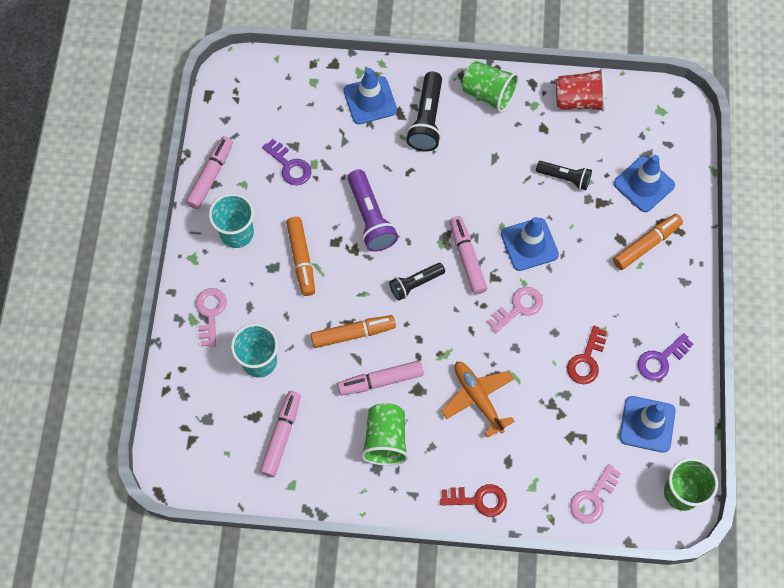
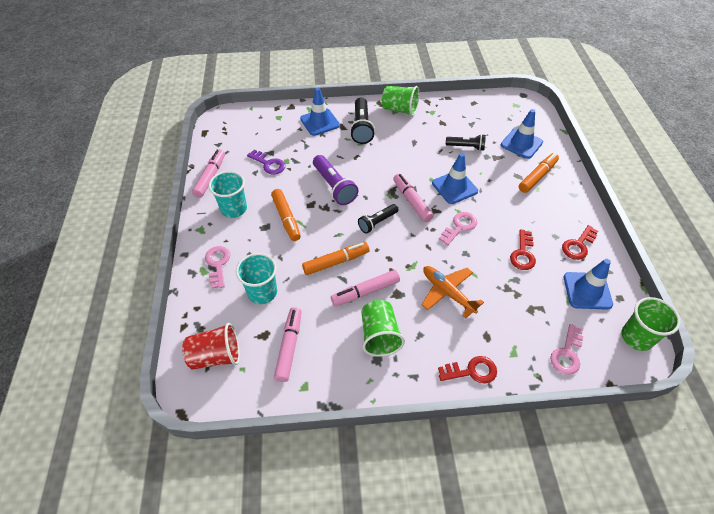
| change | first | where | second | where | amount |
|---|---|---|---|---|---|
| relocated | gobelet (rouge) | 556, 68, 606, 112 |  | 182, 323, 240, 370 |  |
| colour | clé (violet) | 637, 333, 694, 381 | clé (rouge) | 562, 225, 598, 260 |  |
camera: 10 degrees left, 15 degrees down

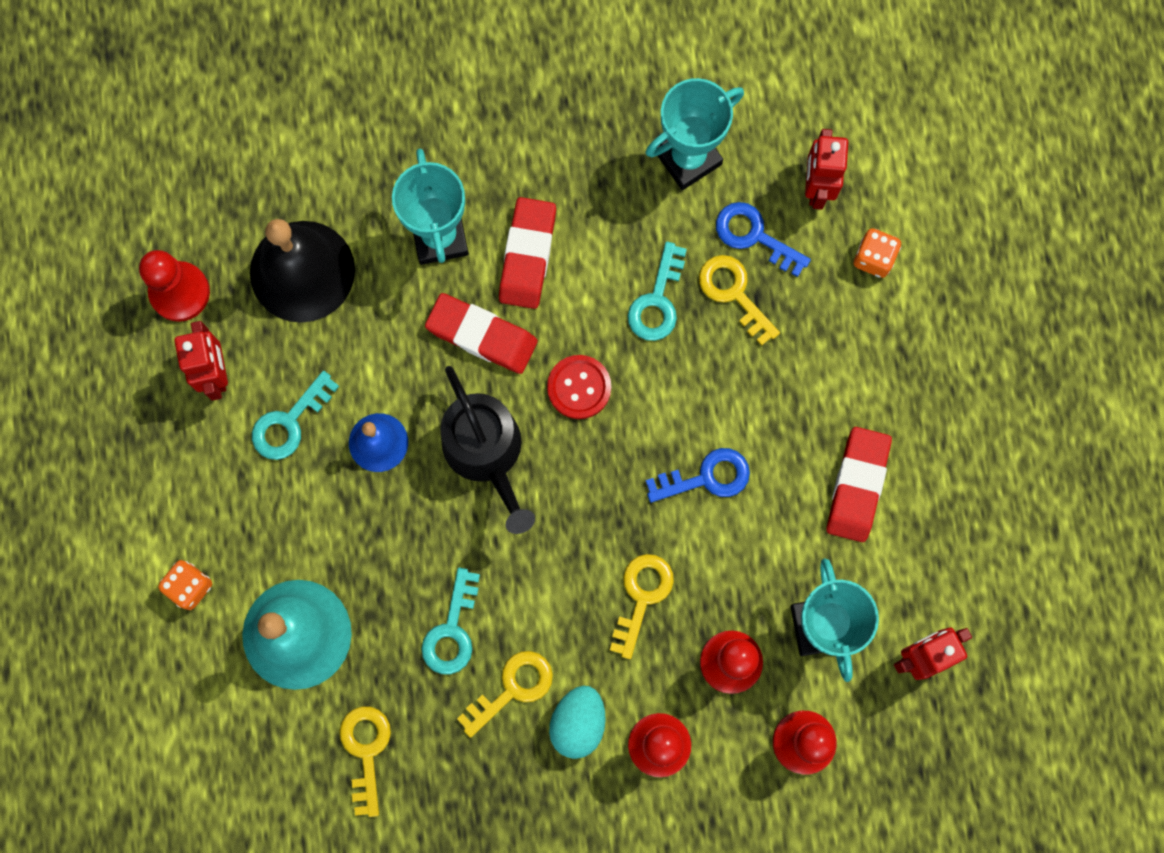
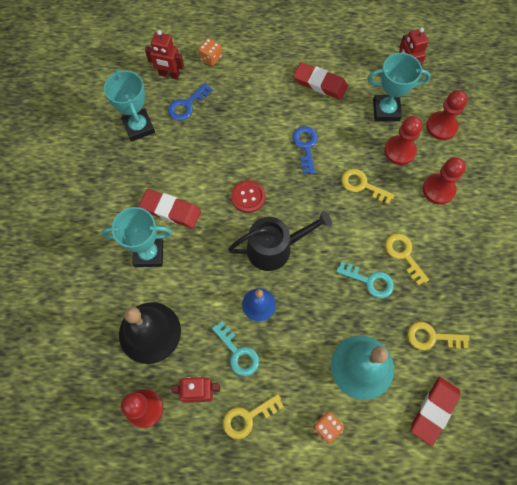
| change | first | where | second | where | amount |
|---|---|---|---|---|---|
| missing | œuf (turquoise) | 549, 686, 606, 759 |  |  |  |
| missing | clé (turquoise) | 628, 242, 687, 341 |  |  |  |
| relocated | gomme (rouge) | 425, 293, 538, 374 |  | 411, 377, 460, 446 |  |
| relocated | clé (jaune) | 699, 255, 780, 346 |  | 223, 394, 284, 439 |  |
camera: 80 degrees left, 10 degrees down

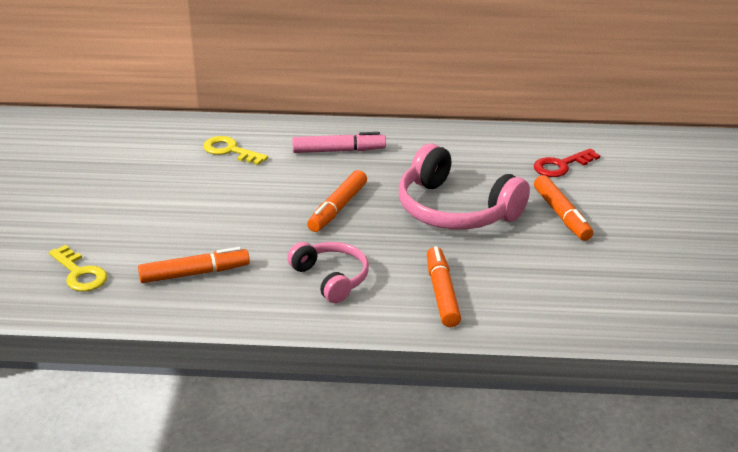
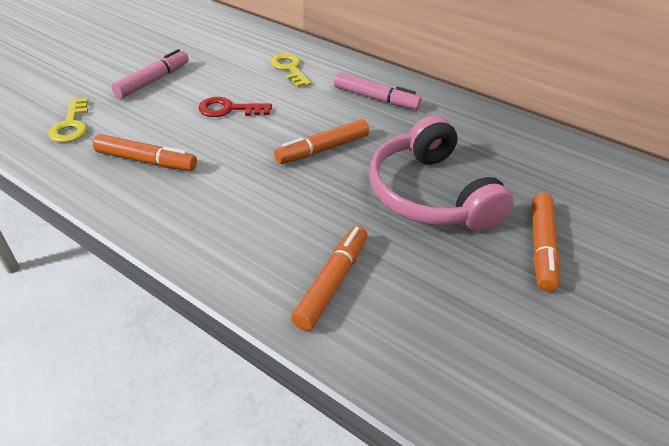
| change | first | where | second | where | amount |
|---|---|---|---|---|---|
| missing | casque audio (rose) | 287, 242, 369, 303 |  |  |  |
| appeared |  |  | feutre (rose) | 111, 49, 189, 99 |  |
| relocated | clé (rouge) | 534, 148, 600, 177 |  | 199, 97, 272, 117 |  |
camera: 30 degrees right, 10 degrees up

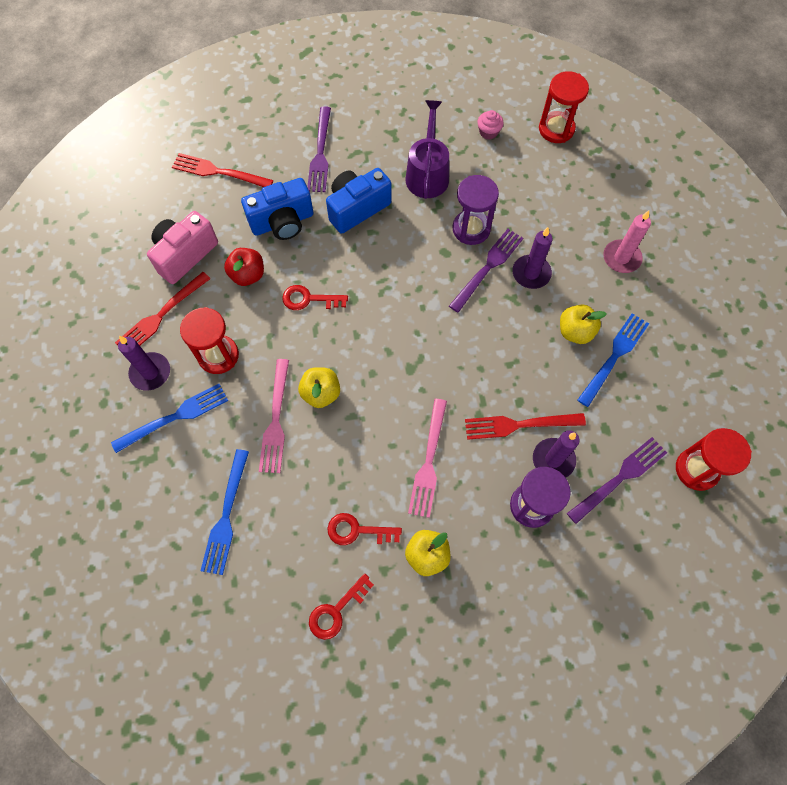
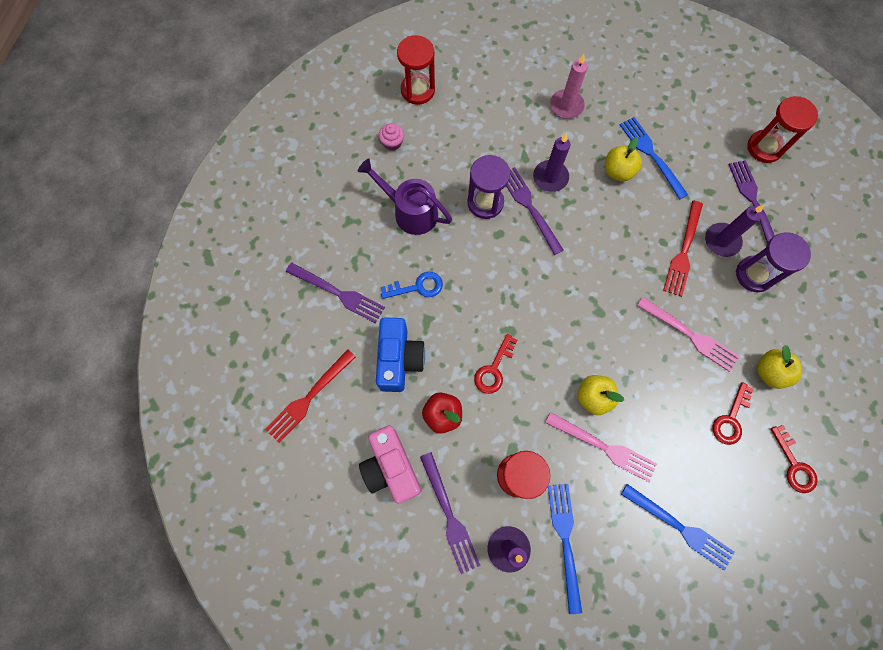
| change | first | where | second | where | amount |
|---|---|---|---|---|---|
| exchanged | appareil photo (bleu) | 326, 168, 391, 234 | clé (bleu) | 381, 272, 443, 299 |  |
| colour | fourchette (rouge) | 115, 272, 210, 345 | fourchette (violet) | 420, 452, 481, 574 |  |
camera: 65 degrees left, 5 degrees up

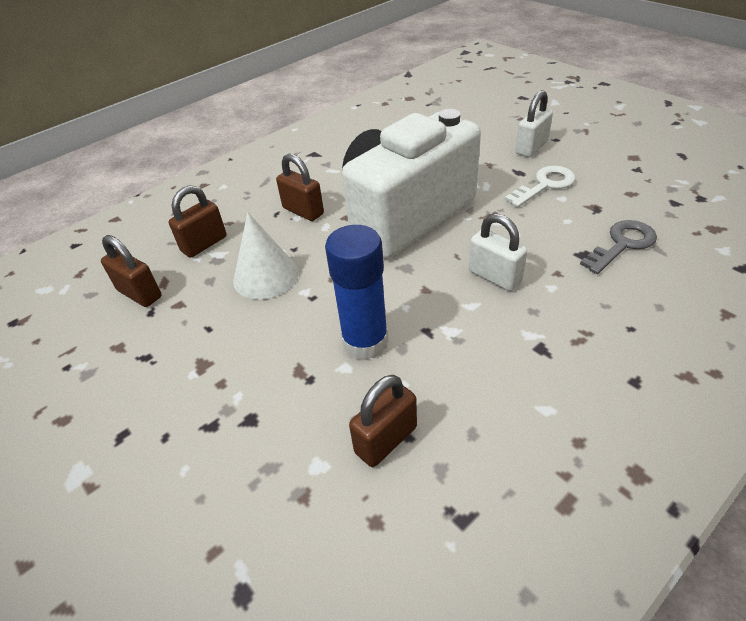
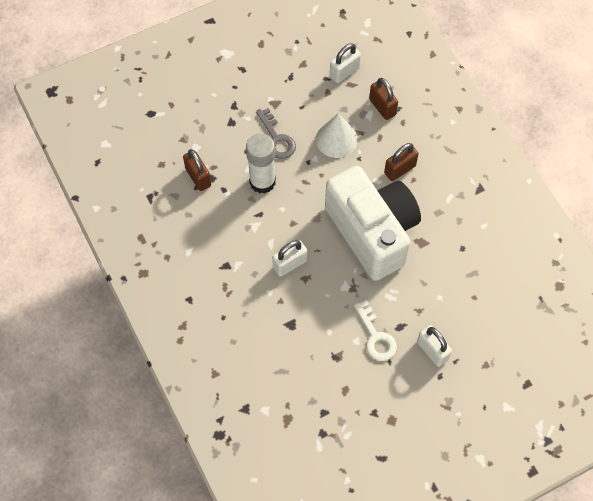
| change | first | where | second | where | amount |
|---|---|---|---|---|---|
| relocated | clé (gris) | 580, 220, 657, 274 |  | 257, 108, 296, 159 |  |
| colour | cadenas (marron) | 101, 235, 161, 307 | cadenas (blanc) | 330, 43, 361, 83 |  |
| colour | bâton de colle (bleu) | 325, 225, 389, 360 | bâton de colle (blanc) | 246, 134, 276, 194 |  |
camera: 100 degrees right, 20 degrees up

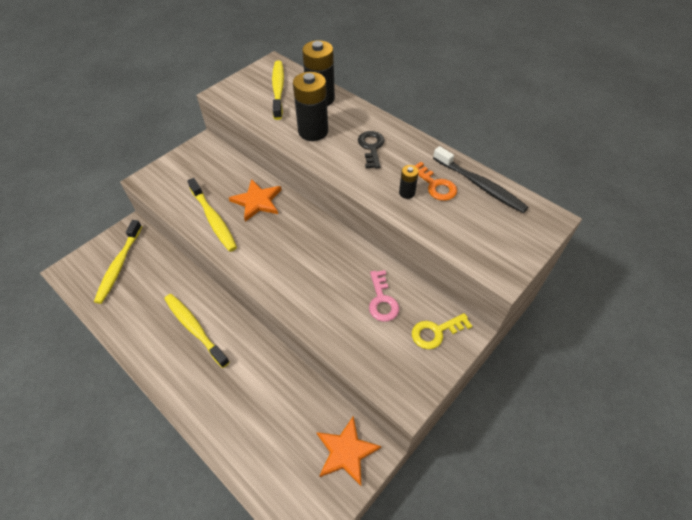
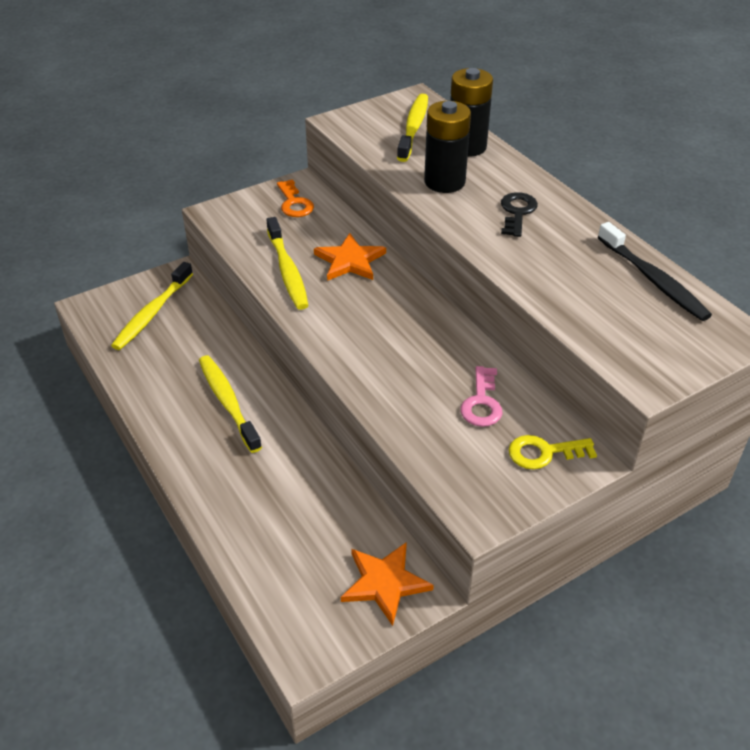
| change | first | where | second | where | amount |
|---|---|---|---|---|---|
| missing | pile (noir) | 399, 165, 419, 199 |  |  |  |
| relocated | clé (orange) | 413, 162, 457, 201 |  | 277, 179, 314, 217 |  |
camera: 15 degrees right, 10 degrees down

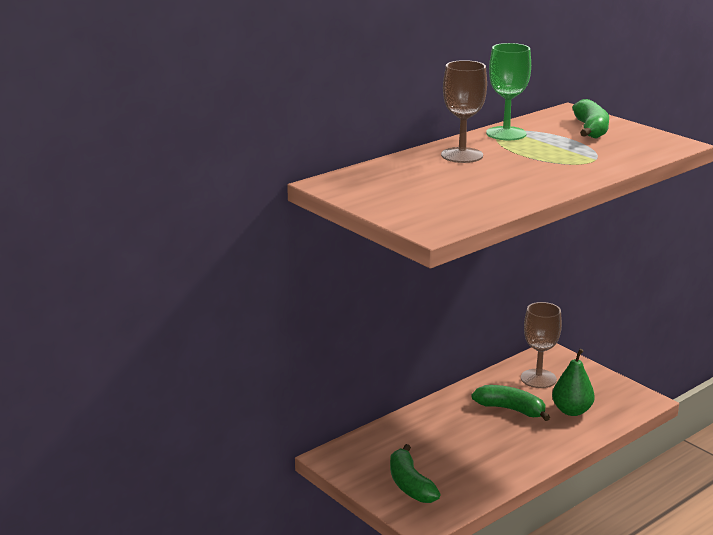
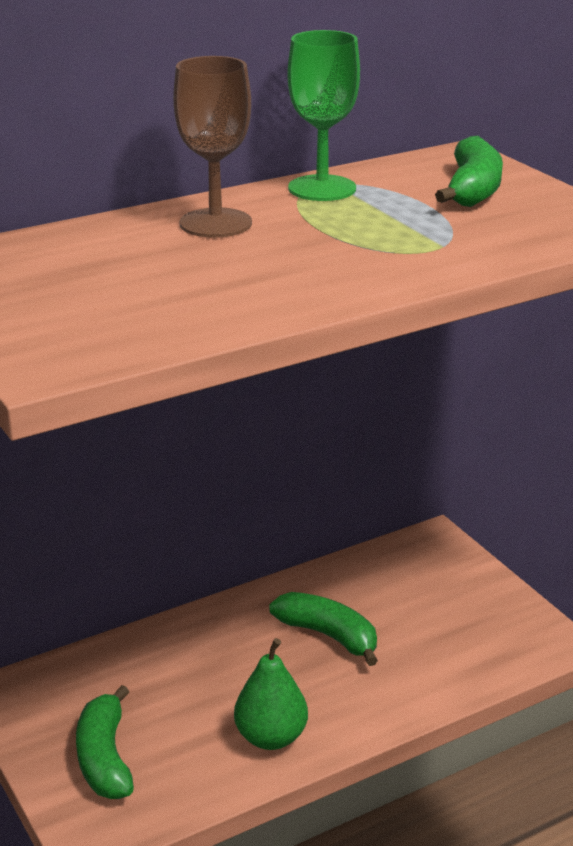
| change | first | where | second | where | amount |
|---|---|---|---|---|---|
| missing | verre à pied (marron) | 521, 302, 562, 388 |  |  |  |
| relocated | poire (vert) | 552, 349, 595, 416 |  | 234, 638, 308, 750 |  |
camera: 10 degrees right, 5 degrees up

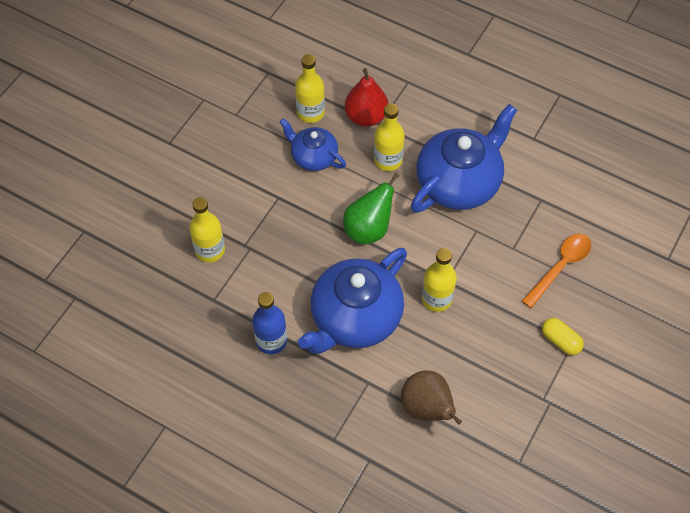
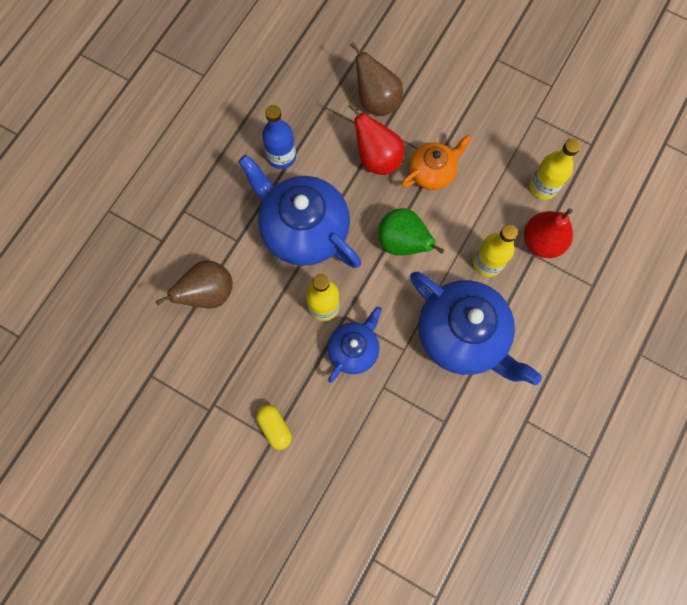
| change | first | where | second | where | amount |
|---|---|---|---|---|---|
| missing | cuillère (orange) | 522, 234, 591, 308 |  |  |  |
| appeared |  |  | poire (rouge) | 348, 103, 404, 175 |  |
| appeared |  |  | théière (orange) | 401, 135, 472, 190 |  |
| relocated | théière (bleu) | 280, 118, 346, 171 |  | 327, 306, 382, 383 |  |
| exchanged | bouteille (jaune) | 189, 197, 225, 262 | poire (marron) | 350, 42, 403, 116 |  |
| spun | gélule (jaune) | 542, 318, 584, 355 |  | 256, 405, 292, 450 | 75 degrees counterclockwise |
camera: 90 degrees right, 15 degrees up

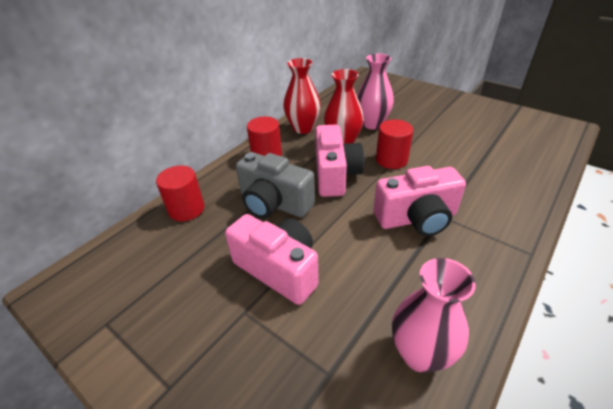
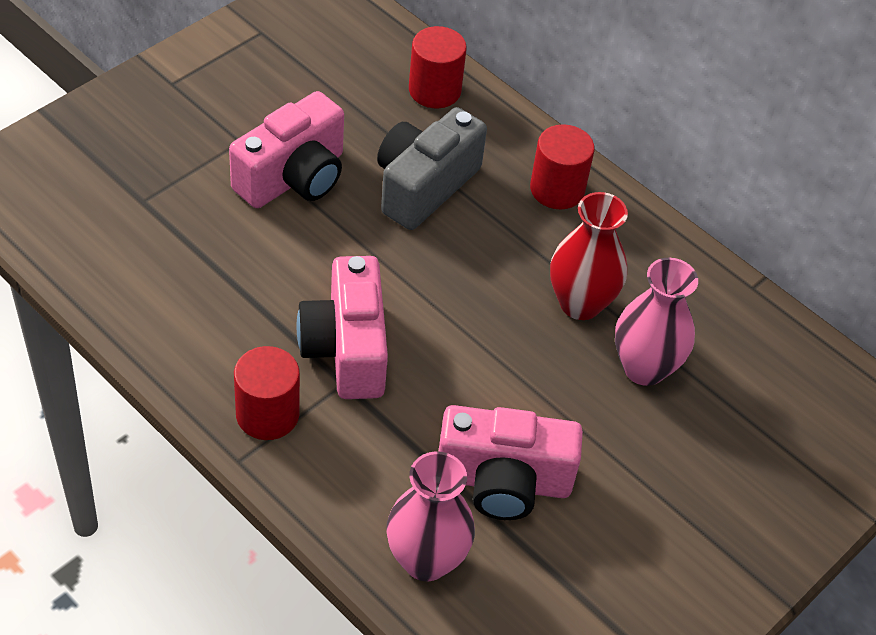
| change | first | where | second | where | amount |
|---|---|---|---|---|---|
| missing | vase (rouge) | 283, 58, 321, 134 |  |  |  |
| relocated | appareil photo (rose) | 315, 125, 364, 197 |  | 438, 405, 583, 520 |  |
| relocated | cylindre (rouge) | 376, 119, 413, 169 |  | 234, 346, 300, 440 |  |
| relocated | vase (rose) | 392, 258, 476, 373 |  | 386, 451, 475, 581 |  |
camera: 90 degrees right, 10 degrees up

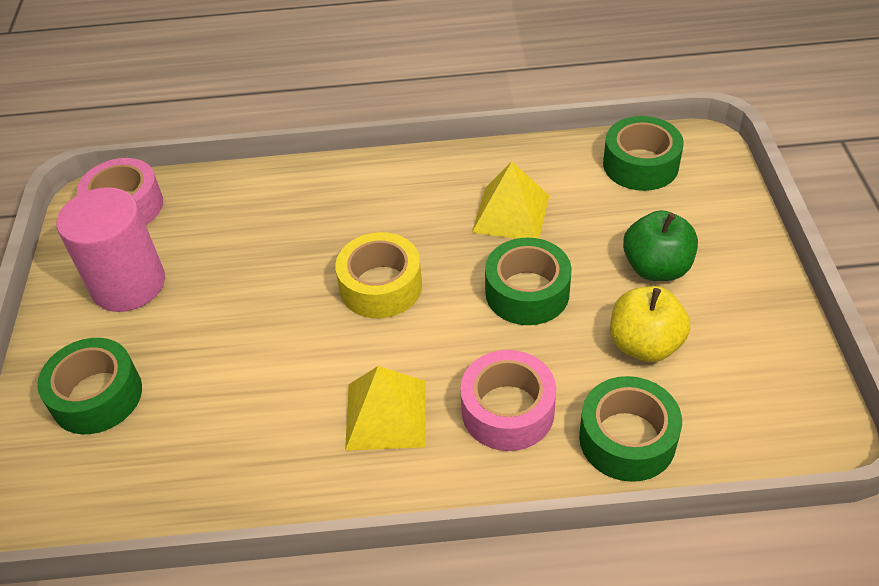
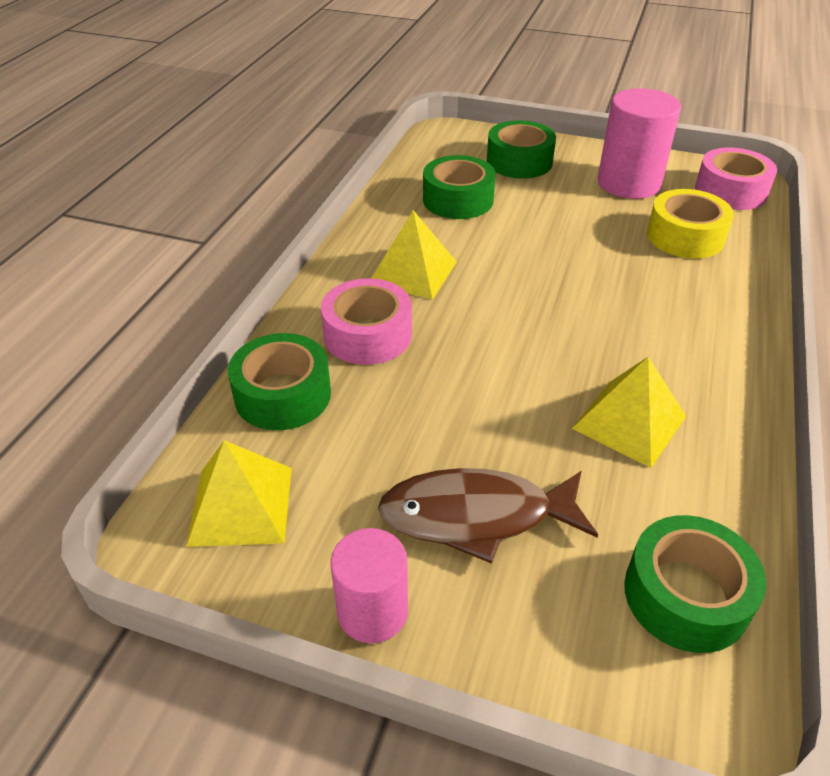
| change | first | where | second | where | amount |
|---|---|---|---|---|---|
| missing | pomme (jaune) | 610, 286, 690, 362 |  |  |  |
| appeared |  |  | pyramide (jaune) | 186, 440, 292, 547 |  |
| appeared |  |  | cylindre (rose) | 331, 528, 408, 643 |  |
| relocated | ruban adhésif (jaune) | 335, 232, 422, 318 |  | 647, 189, 734, 259 |  |
| relocated | ruban adhésif (vert) | 485, 238, 572, 325 |  | 423, 155, 496, 219 |  |
| exchanged | pomme (vert) | 623, 210, 698, 281 | poisson (marron) | 378, 468, 598, 564 |  |
camera: 110 degrees right, 5 degrees down

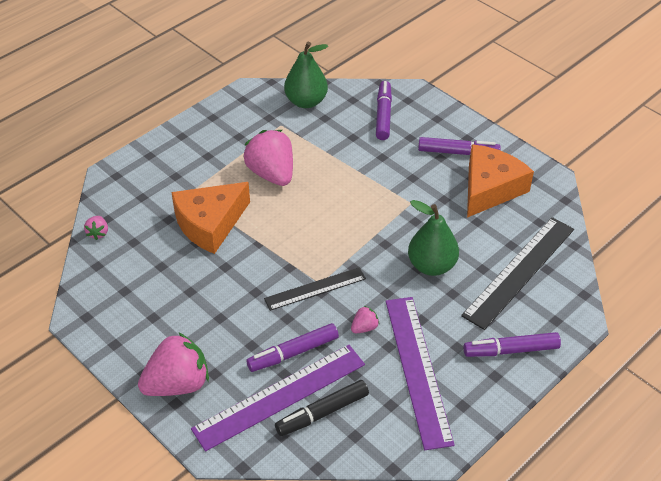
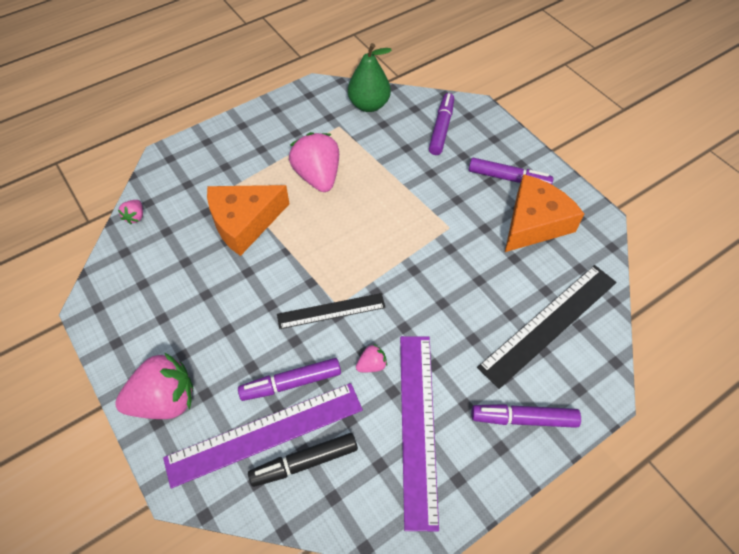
| change | first | where | second | where | amount |
|---|---|---|---|---|---|
| missing | poire (vert) | 408, 200, 459, 276 |  |  |  |
camera: 10 degrees right, 10 degrees up

